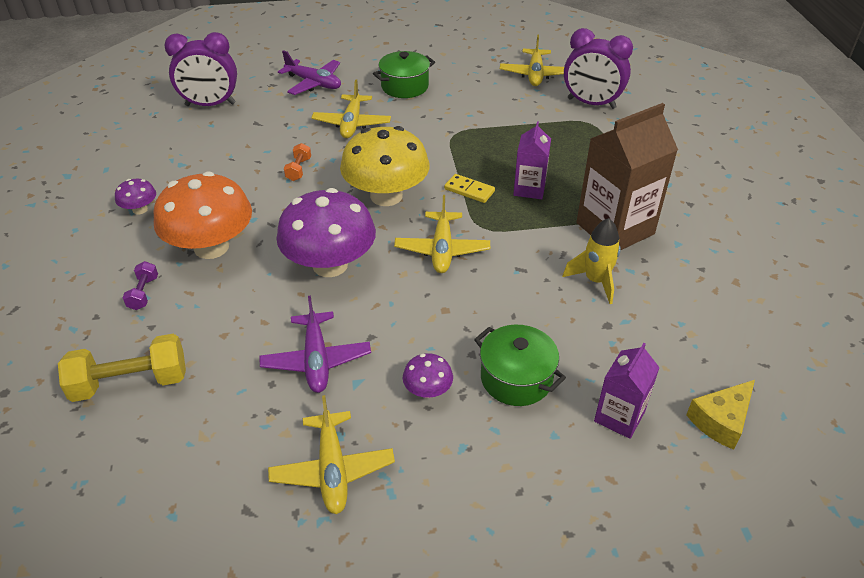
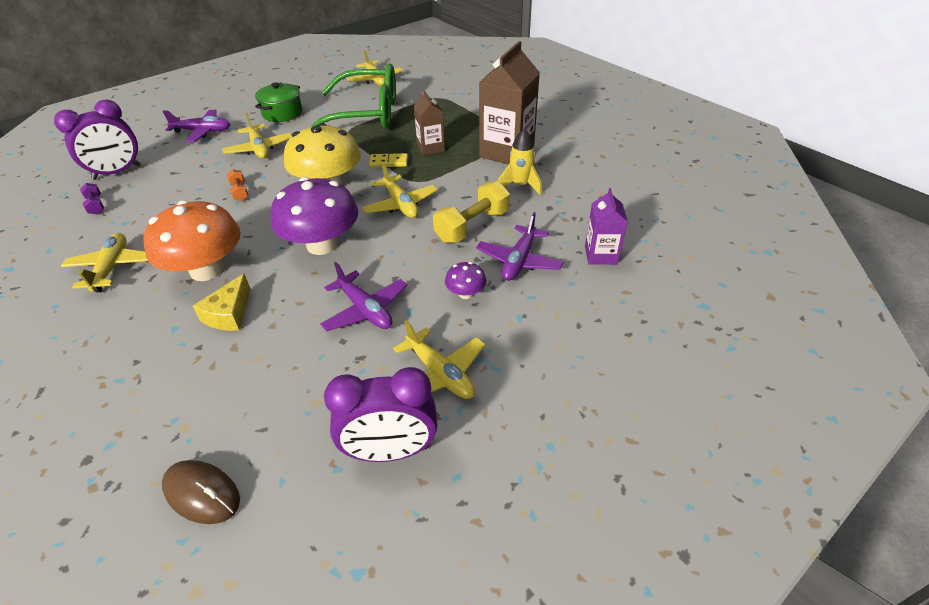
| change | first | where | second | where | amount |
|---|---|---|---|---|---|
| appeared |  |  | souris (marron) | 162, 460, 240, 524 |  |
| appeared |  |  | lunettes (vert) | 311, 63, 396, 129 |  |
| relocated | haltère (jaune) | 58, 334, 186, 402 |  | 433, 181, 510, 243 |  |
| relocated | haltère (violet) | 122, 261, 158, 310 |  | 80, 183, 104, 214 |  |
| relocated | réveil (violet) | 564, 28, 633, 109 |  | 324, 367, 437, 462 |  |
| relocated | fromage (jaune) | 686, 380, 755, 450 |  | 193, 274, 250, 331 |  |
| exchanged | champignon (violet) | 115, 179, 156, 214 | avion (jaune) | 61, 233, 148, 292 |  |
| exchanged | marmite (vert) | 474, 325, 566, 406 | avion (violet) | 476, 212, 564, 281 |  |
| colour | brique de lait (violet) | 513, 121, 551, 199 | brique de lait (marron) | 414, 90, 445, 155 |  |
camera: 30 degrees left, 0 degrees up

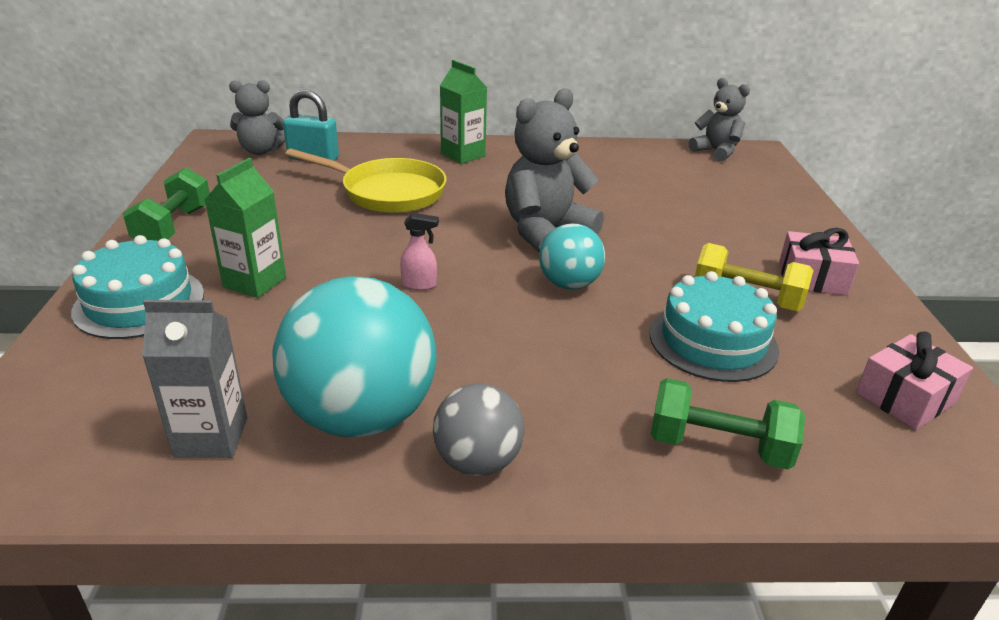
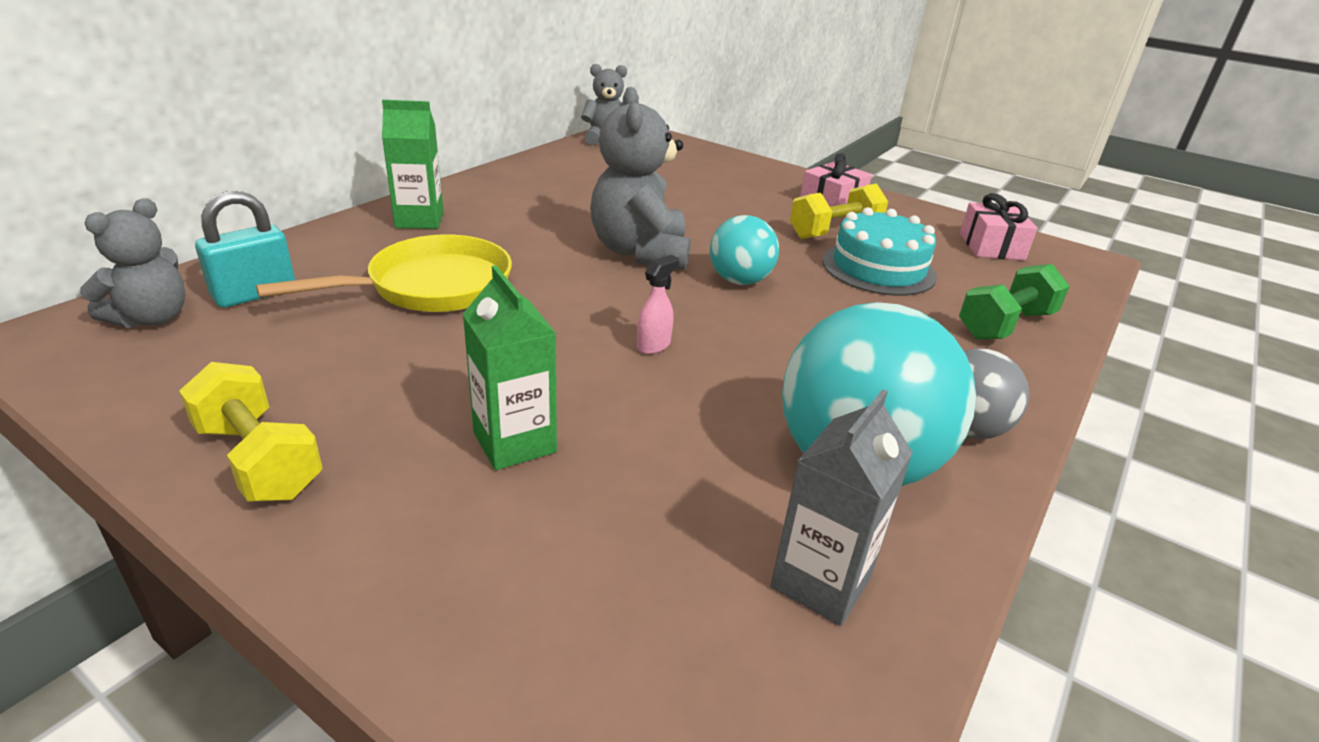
| change | first | where | second | where | amount |
|---|---|---|---|---|---|
| missing | gâteau (turquoise) | 71, 235, 204, 339 |  |  |  |
| colour | haltère (vert) | 123, 167, 210, 241 | haltère (jaune) | 179, 362, 323, 502 |  |
camera: 55 degrees left, 0 degrees up

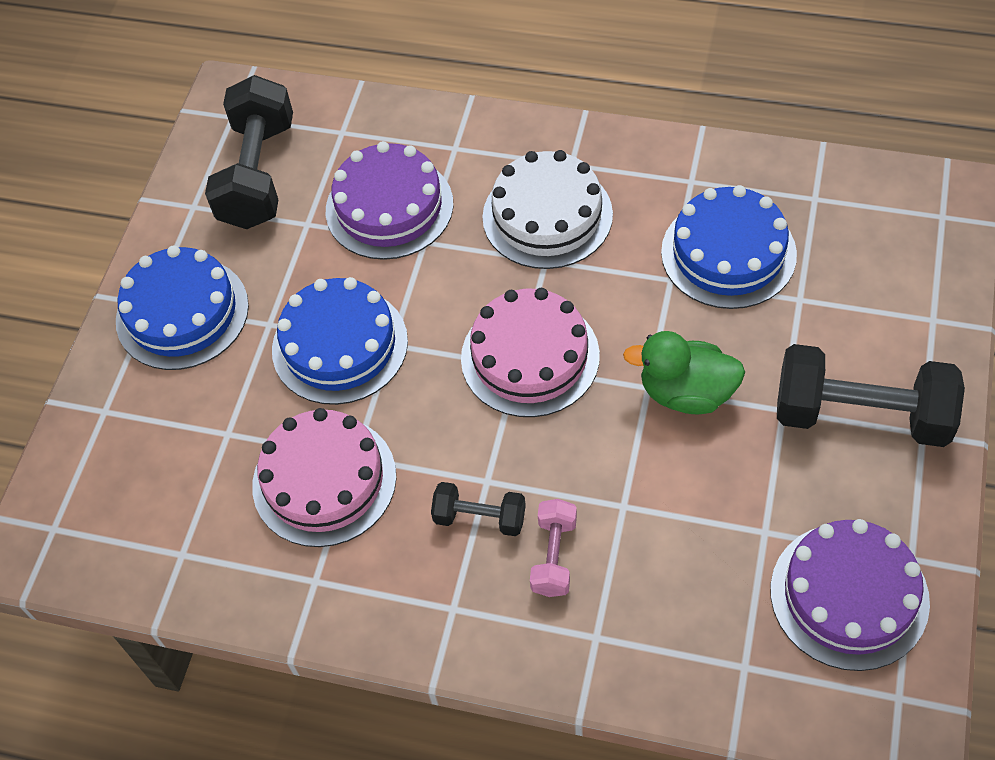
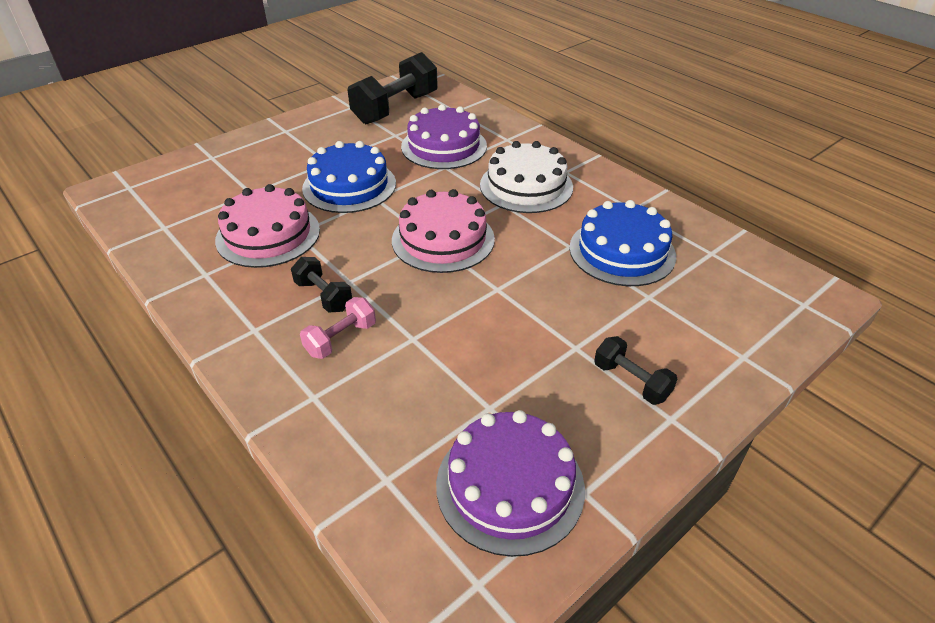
| change | first | where | second | where | amount |
|---|---|---|---|---|---|
| missing | gâteau (bleu) | 116, 245, 249, 370 |  |  |  |
| missing | canard (vert) | 623, 331, 745, 414 |  |  |  |
| size | haltère (noir) | 777, 344, 965, 447 |  | 594, 336, 677, 405 | x0.51 |
camera: 30 degrees right, 15 degrees down

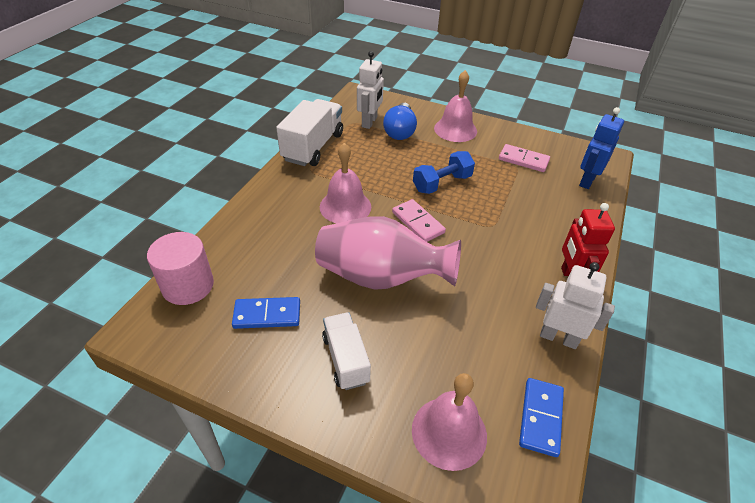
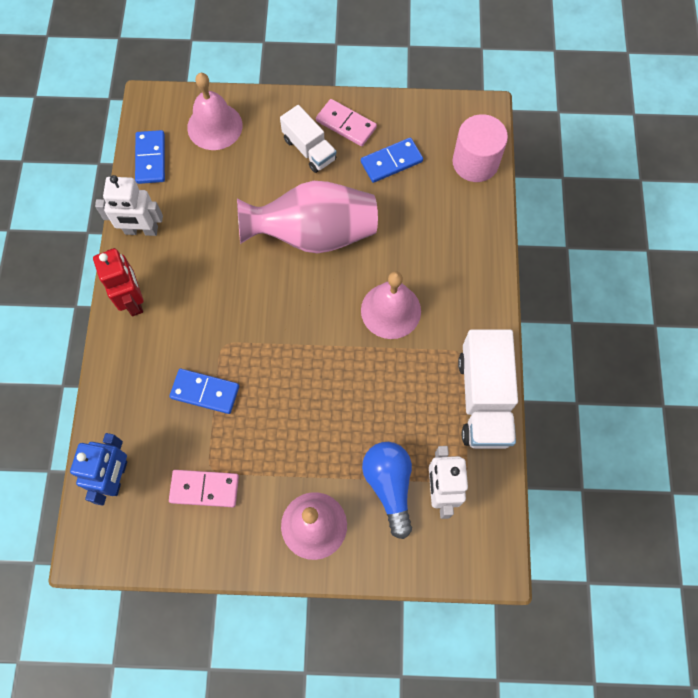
| change | first | where | second | where | amount |
|---|---|---|---|---|---|
| missing | haltère (bleu) | 413, 151, 475, 194 |  |  |  |
| appeared |  |  | domino (bleu) | 169, 369, 239, 414 |  |
| relocated | domino (rose) | 392, 199, 446, 242 |  | 316, 99, 377, 146 |  |
camera: 160 degrees right, 25 degrees up

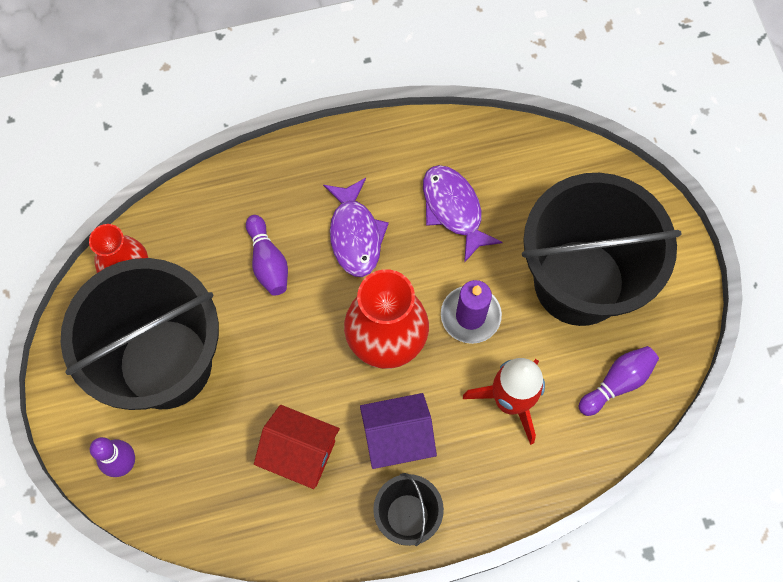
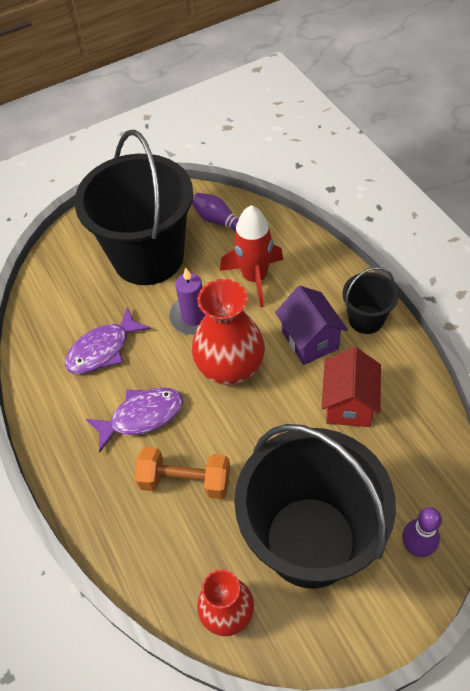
| change | first | where | second | where | amount |
|---|---|---|---|---|---|
| exchanged | quille (violet) | 246, 215, 288, 296 | haltère (orange) | 135, 447, 230, 499 |  |
camera: 100 degrees left, 15 degrees down

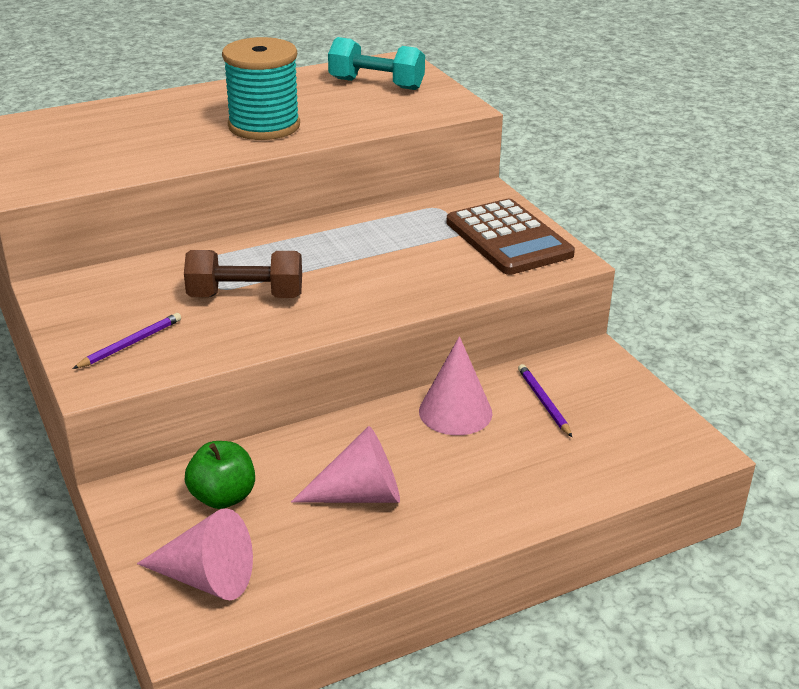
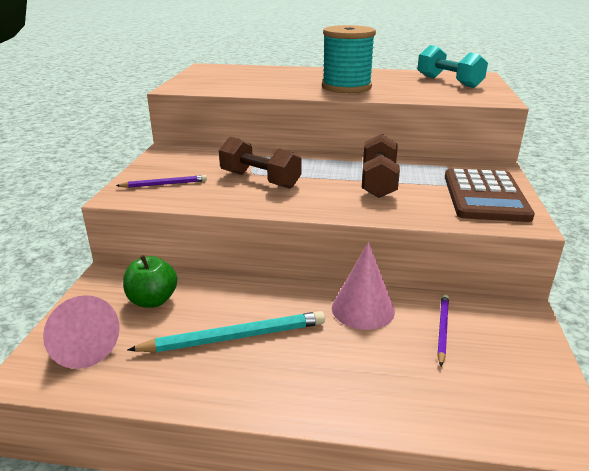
| change | first | where | second | where | amount |
|---|---|---|---|---|---|
| appeared |  |  | haltère (marron) | 362, 134, 400, 198 |  |
| exchanged | cône (rose) | 291, 426, 400, 503 | crayon (turquoise) | 128, 311, 325, 352 |  |
camera: 35 degrees right, 5 degrees down

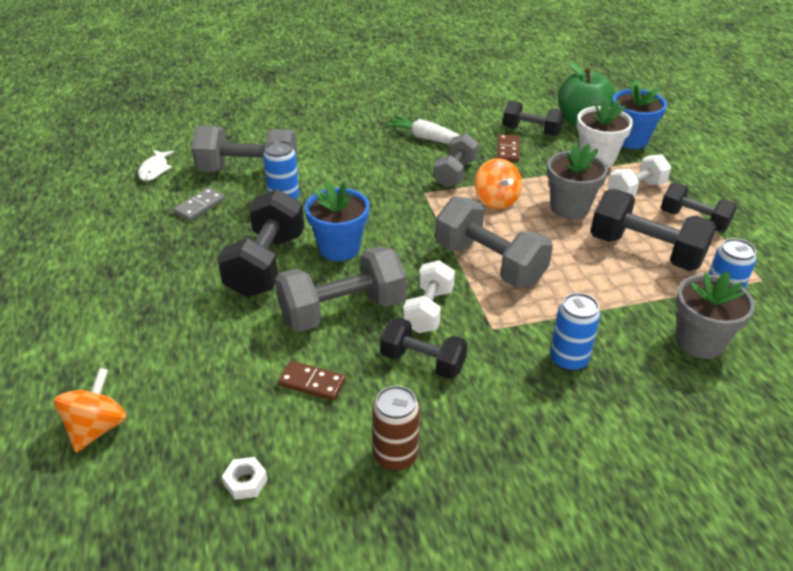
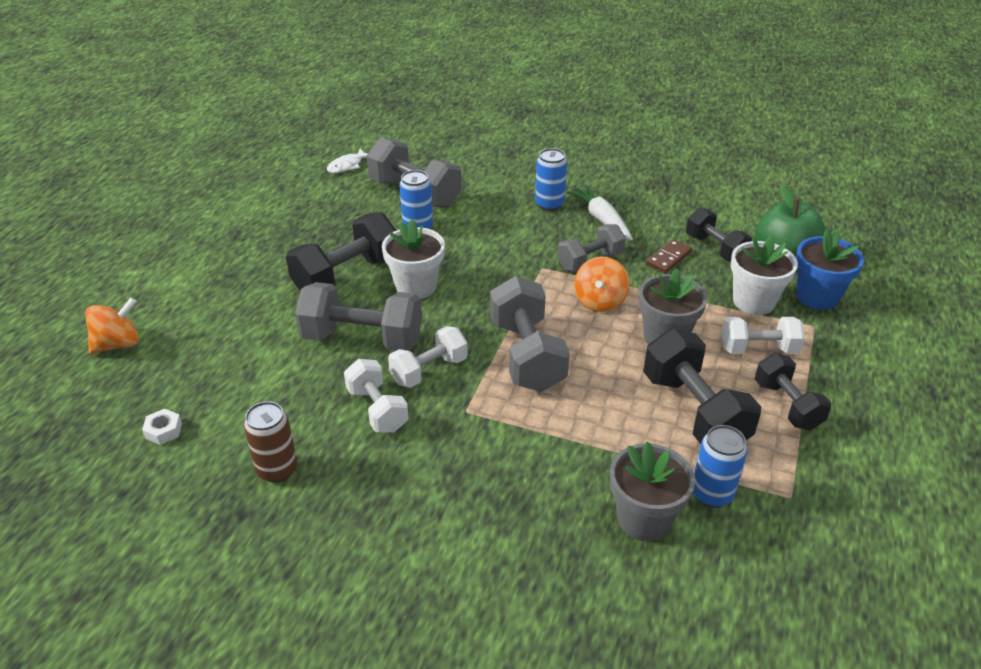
| change | first | where | second | where | amount |
|---|---|---|---|---|---|
| missing | domino (gris) | 173, 187, 225, 221 |  |  |  |
| missing | domino (marron) | 277, 361, 346, 401 |  |  |  |
| relocated | canette (bleu) | 550, 293, 600, 371 |  | 535, 148, 567, 211 |  |
| colour | pot de fleurs (bleu) | 305, 181, 369, 261 | pot de fleurs (blanc) | 382, 219, 445, 299 |  |
| colour | haltère (noir) | 380, 317, 468, 379 | haltère (blanc) | 344, 359, 409, 433 |  |
camera: 35 degrees right, 0 degrees up

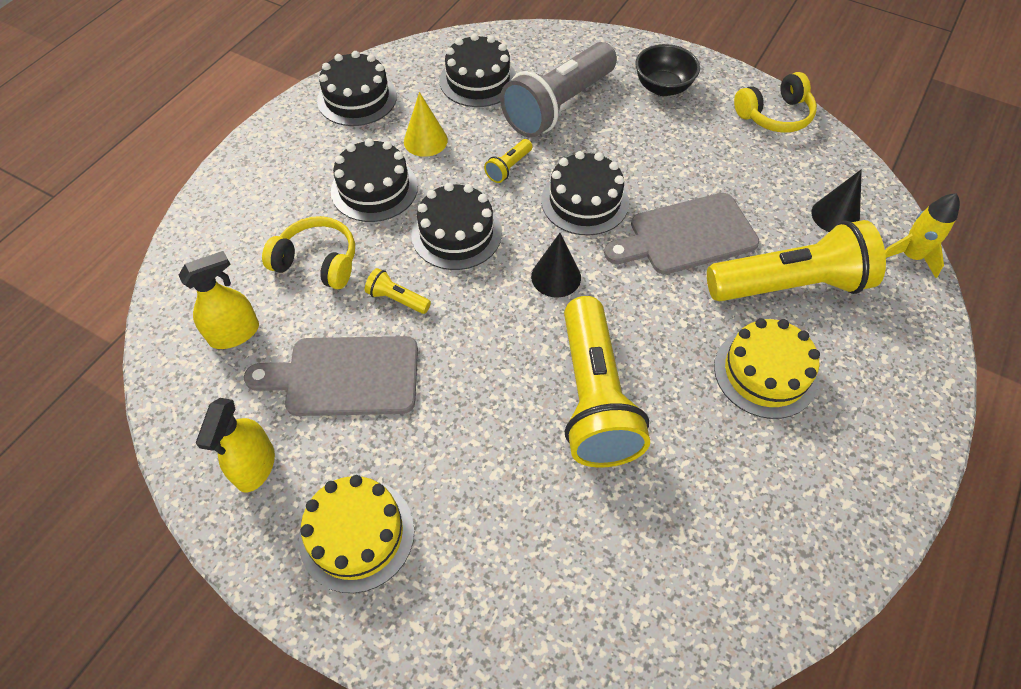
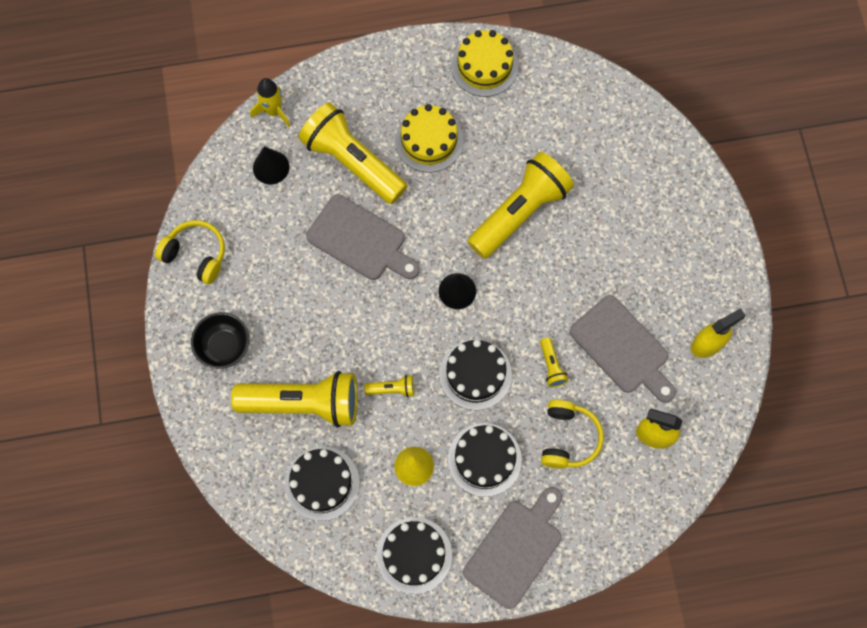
| change | first | where | second | where | amount |
|---|---|---|---|---|---|
| missing | gâteau (noir) | 541, 151, 629, 235 |  |  |  |
| appeared |  |  | planche à découper (gris) | 463, 487, 562, 609 |  |
| relocated | gâteau (jaune) | 299, 475, 414, 593 |  | 451, 30, 518, 97 |  |
| colour | lampe de poche (gris) | 500, 42, 617, 138 | lampe de poche (jaune) | 231, 371, 357, 428 |  |
| spun | casque audio (jaune) | 262, 216, 355, 289 |  | 541, 400, 604, 468 | 150 degrees counterclockwise |
camera: 130 degrees left, 15 degrees up

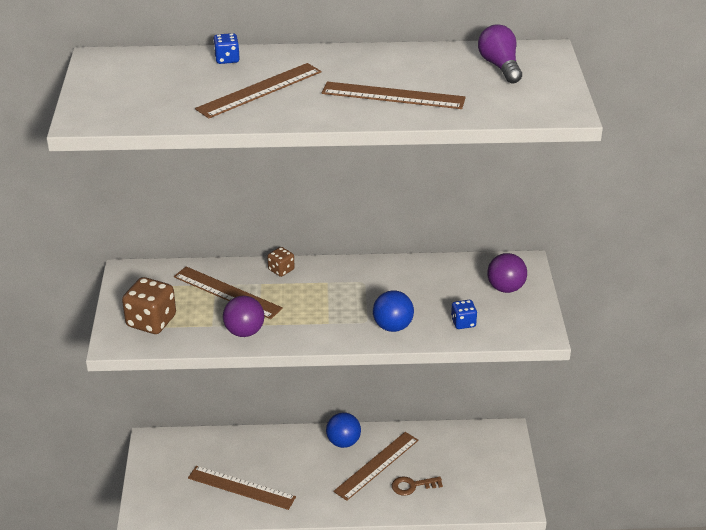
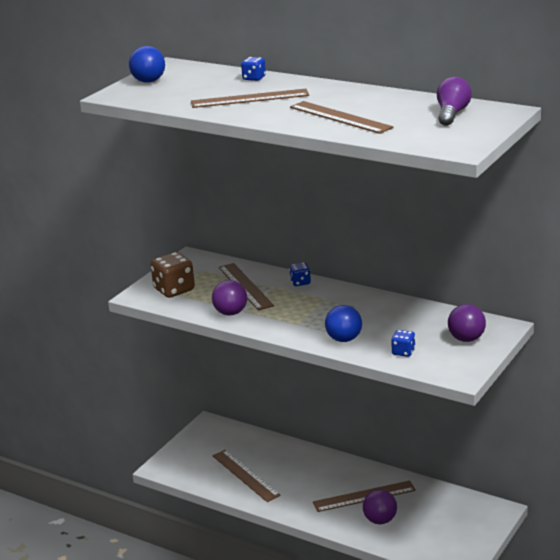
| change | first | where | second | where | amount |
|---|---|---|---|---|---|
| relocated | balle (bleu) | 326, 413, 361, 448 |  | 129, 46, 165, 83 |  |
| exchanged | clé (marron) | 392, 476, 443, 496 | balle (violet) | 363, 489, 397, 524 |  |
| colour | dé (marron) | 267, 247, 295, 277 | dé (bleu) | 289, 262, 311, 286 |  |
camera: 35 degrees right, 10 degrees down

